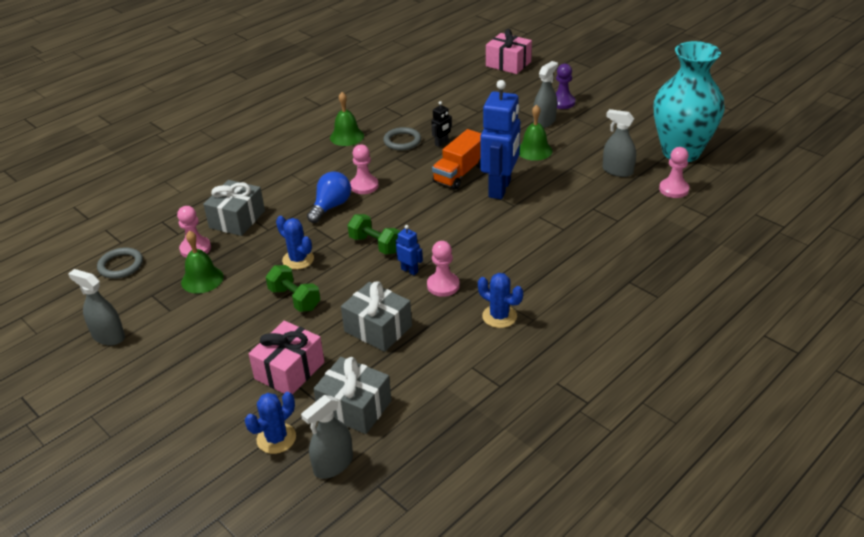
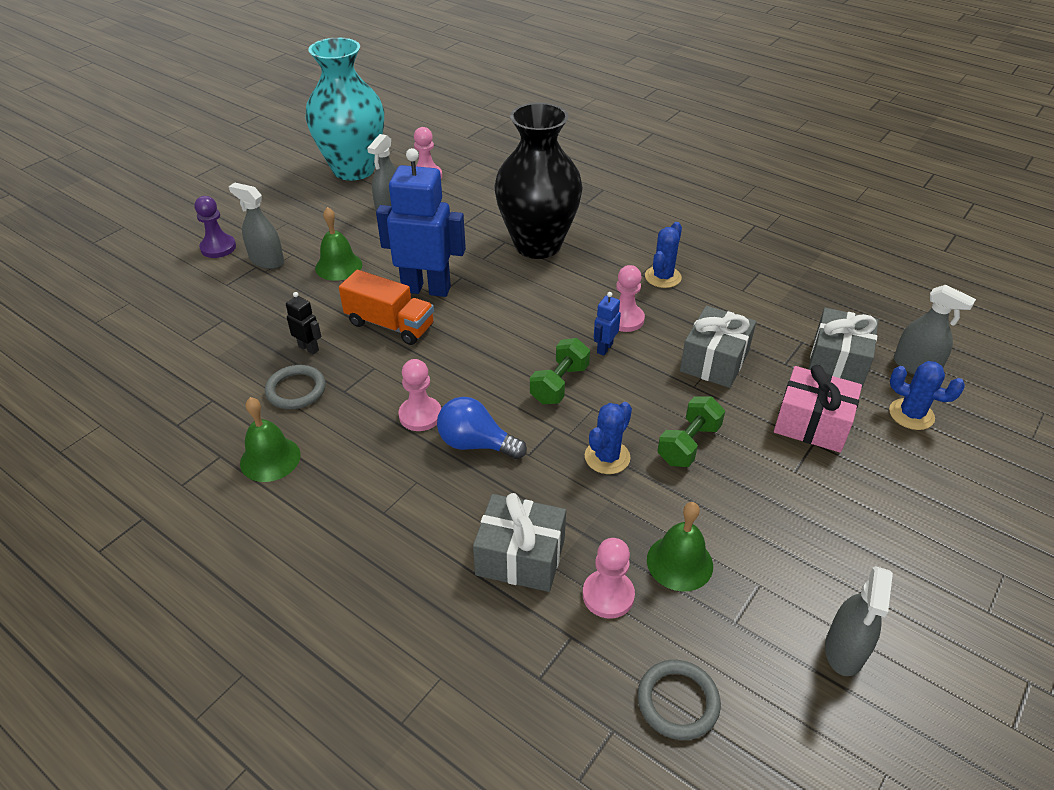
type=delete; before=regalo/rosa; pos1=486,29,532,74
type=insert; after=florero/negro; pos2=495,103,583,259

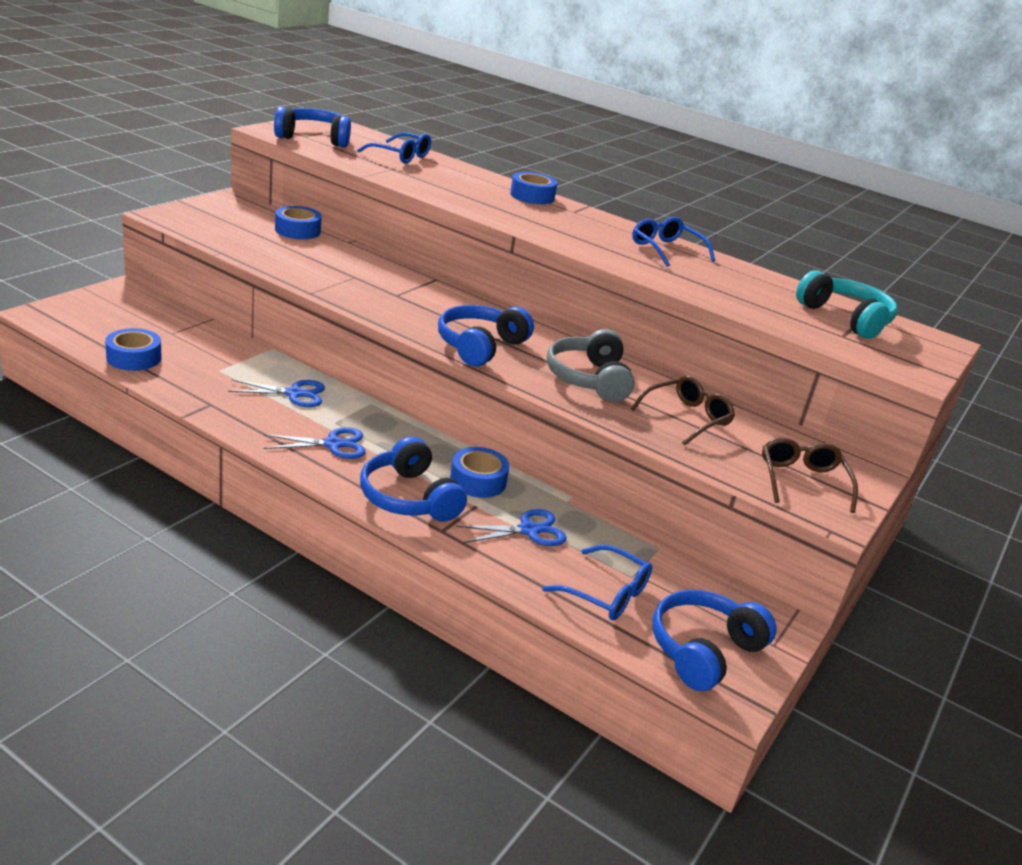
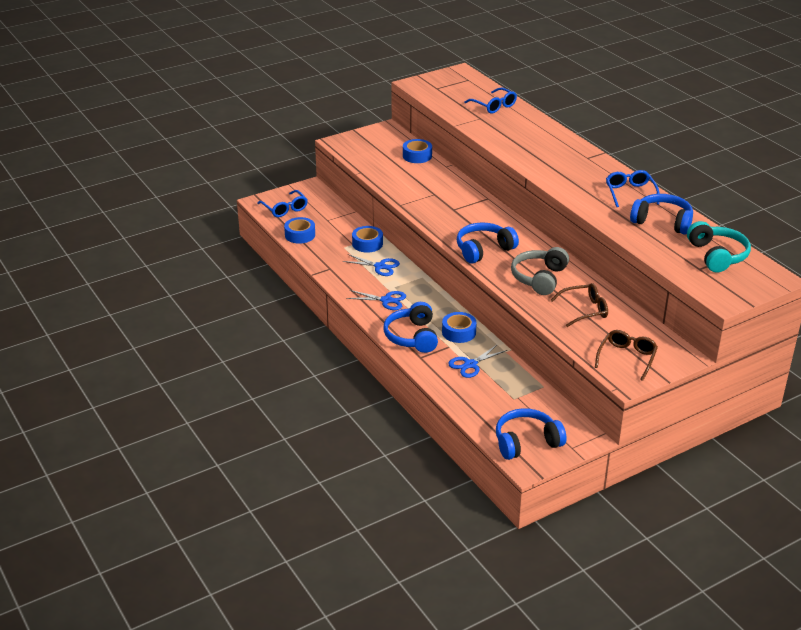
type=move; before=auriculares/azul; pos1=274,106,351,147; pos2=630,194,693,235
type=move; before=cinta adhesiva/azul; pos1=510,172,557,204; pos2=352,226,383,253
type=rotate; before=tijeras/azul; pos1=456,509,567,546; pos2=448,344,507,378; turn=135
type=move; before=gafas/azul; pos1=542,545,652,620; pos2=257,190,308,217

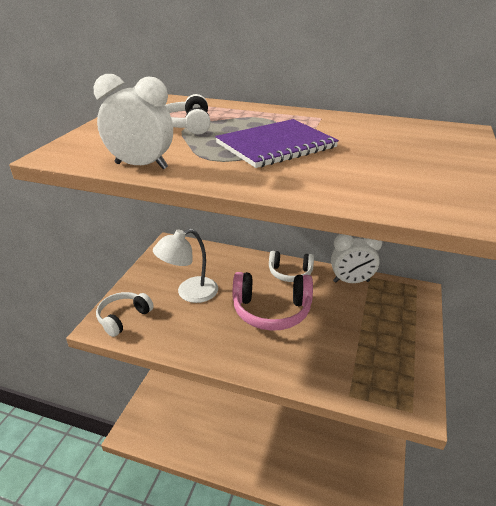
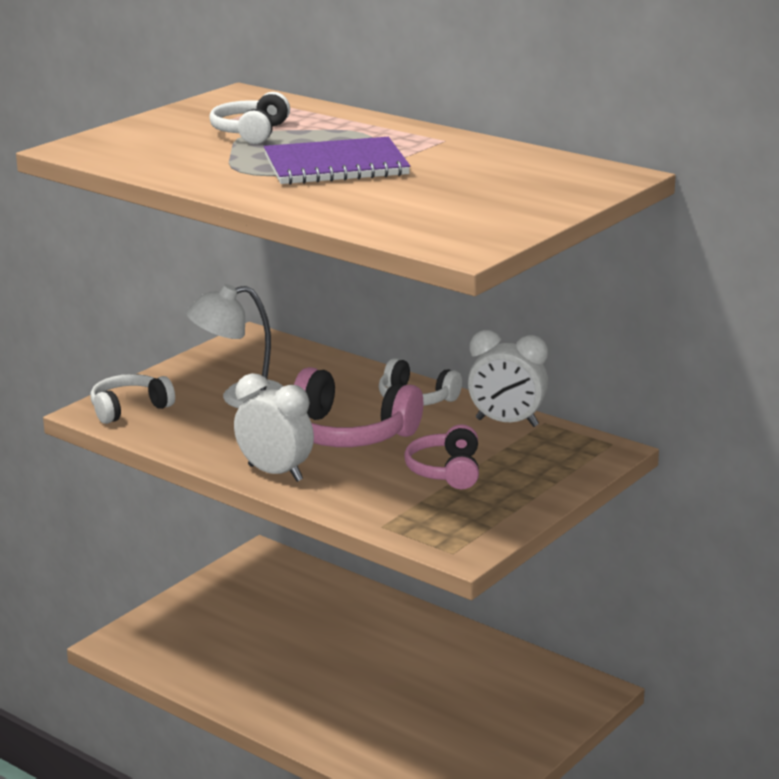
type=move; before=despertador/blanco; pos1=94,74,173,170; pos2=234,373,314,482
type=insert; after=auriculares/rosa; pos2=404,424,479,490

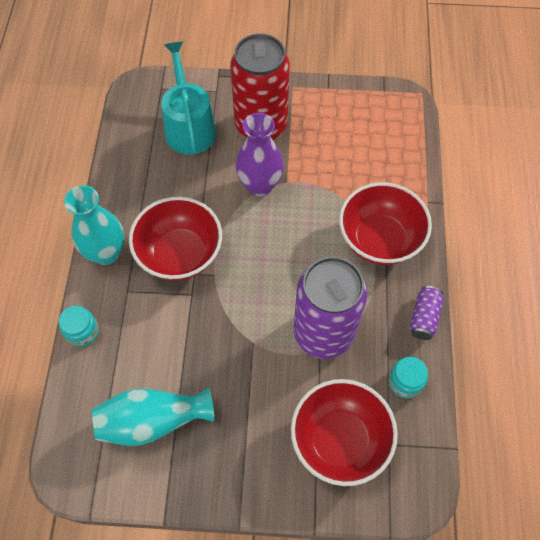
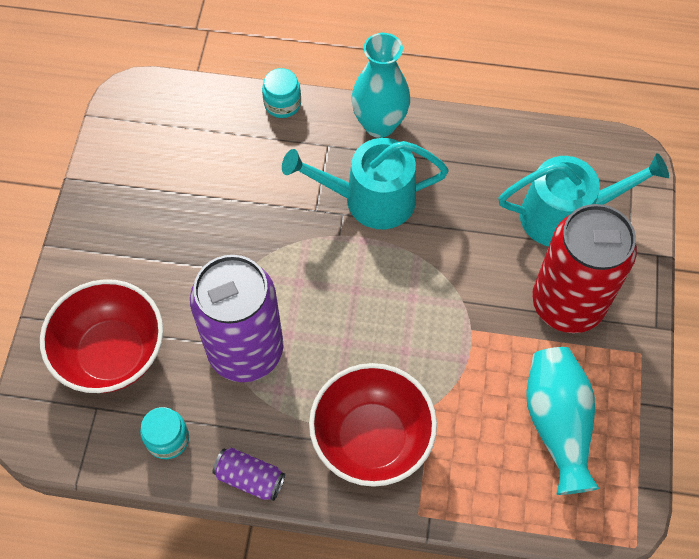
type=delete; before=florero/morado; pos1=236,113,284,196
type=replace; before=cuenco/rojo; after=regadera/turquesa; pos1=129,197,222,281; pos2=282,138,449,229
type=move; before=florero/turquesa; pos1=92,388,214,446; pos2=526,347,599,495

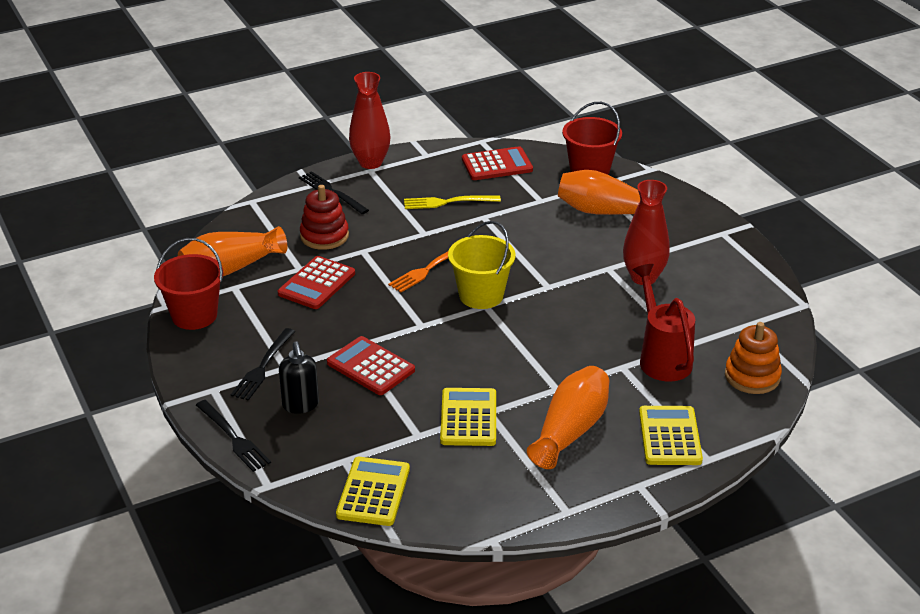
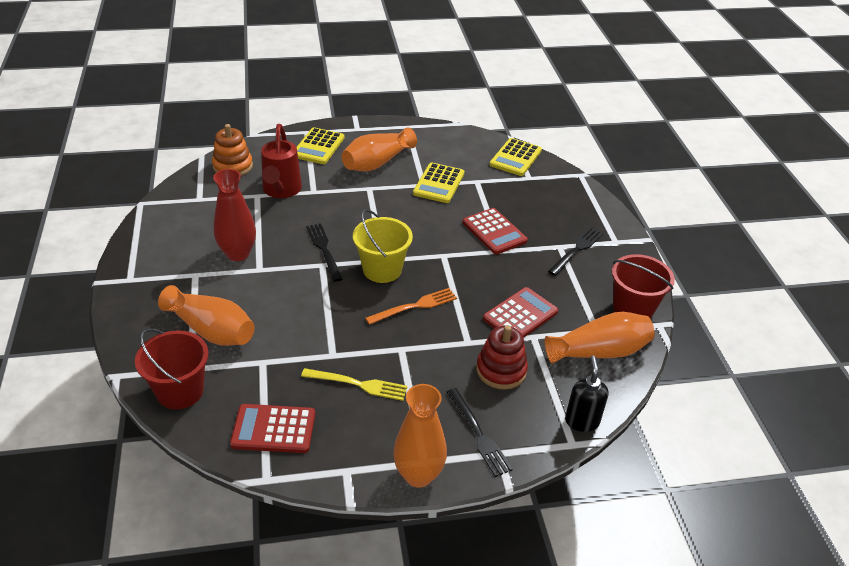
type=recolor; before=florero/rojo; after=florero/naranja; pos1=349,72,390,169; pos2=393,384,447,488
type=move; before=dispensador de jabón/negro; pos1=279,341,319,414; pos2=565,356,608,432
type=move; before=tenedor/negro; pos1=196,400,271,472; pos2=306,223,343,282

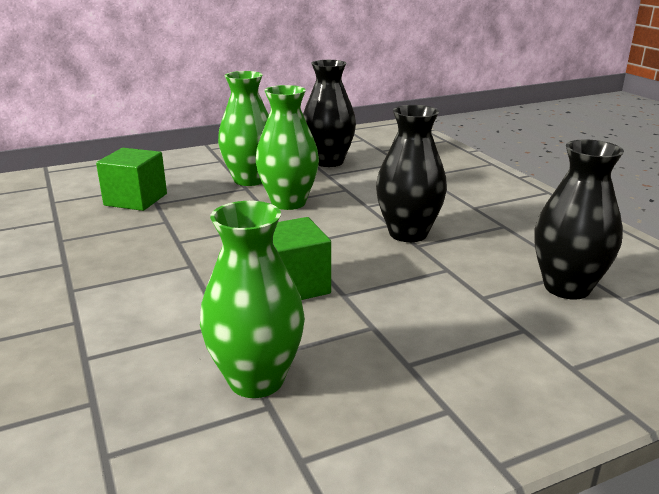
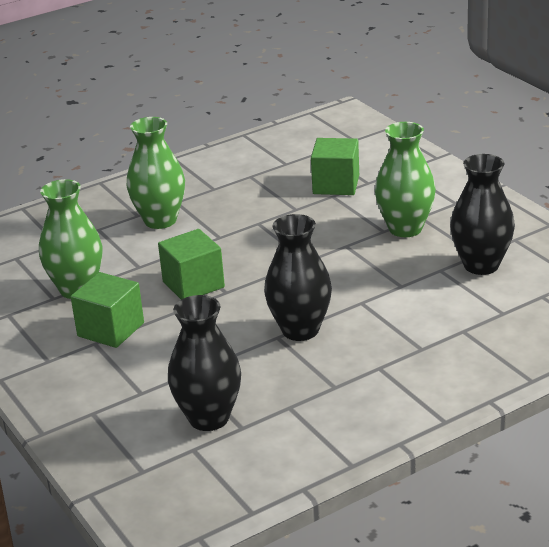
type=move; before=florero/verde; pos1=256,85,319,210; pos2=127,117,185,229
type=insert; after=cubo/verde; pos2=71,272,144,348

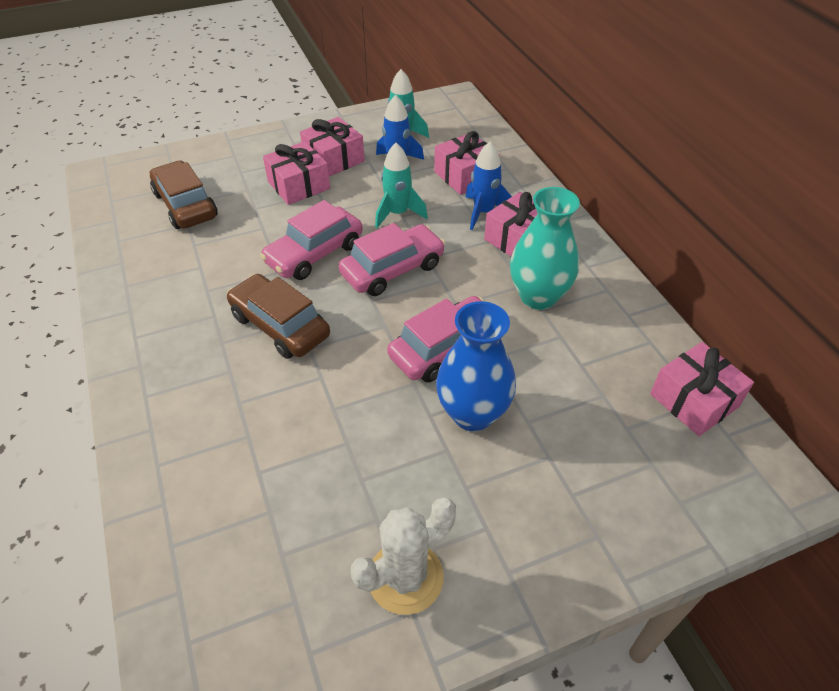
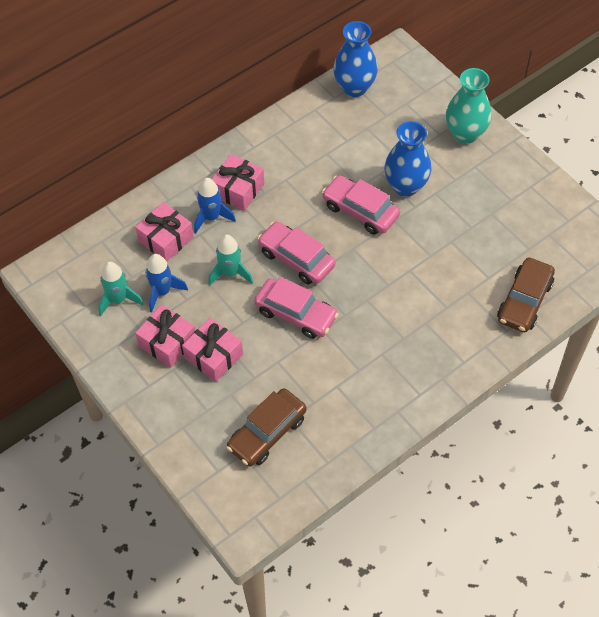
type=move; before=florero/turquesa; pos1=510,187,580,310; pos2=446,68,492,144
type=move; before=coche/marrón; pos1=227,274,330,359; pos2=497,258,555,332
type=replace; before=regalo/rosa; after=florero/azul; pos1=650,342,754,436; pos2=333,21,378,97
type=delete; before=cactus/blanco; pos1=350,497,456,615

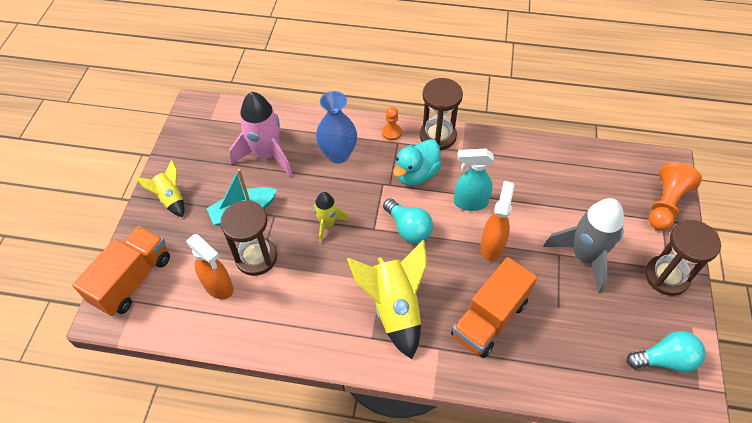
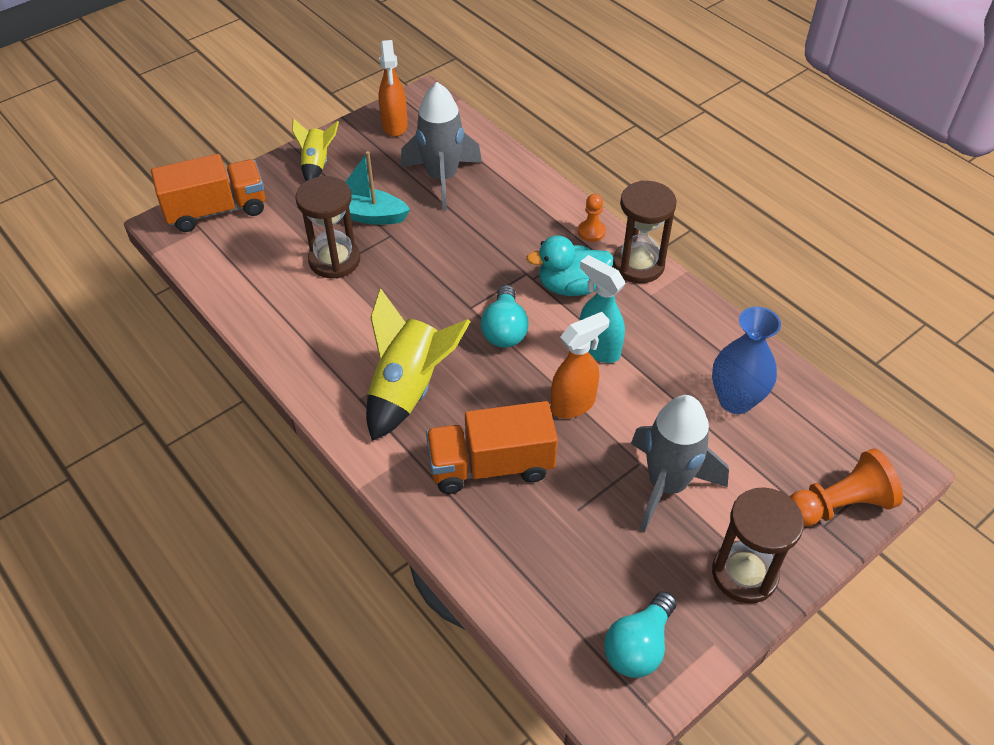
type=move; before=florero/azul; pos1=316,91,357,164; pos2=712,307,781,414
type=recolor; before=cohete/rosa; after=cohete/gris; pos1=229,92,292,176; pos2=400,82,482,211
type=delete; before=cohete/amarillo; pos1=313,192,350,243
type=move; before=pulverizador/naranja; pos1=186,234,233,299; pos2=379,40,407,137
type=rotate; before=bombilla/turquesa; pos1=626,331,705,372; pos2=604,591,677,678; turn=90

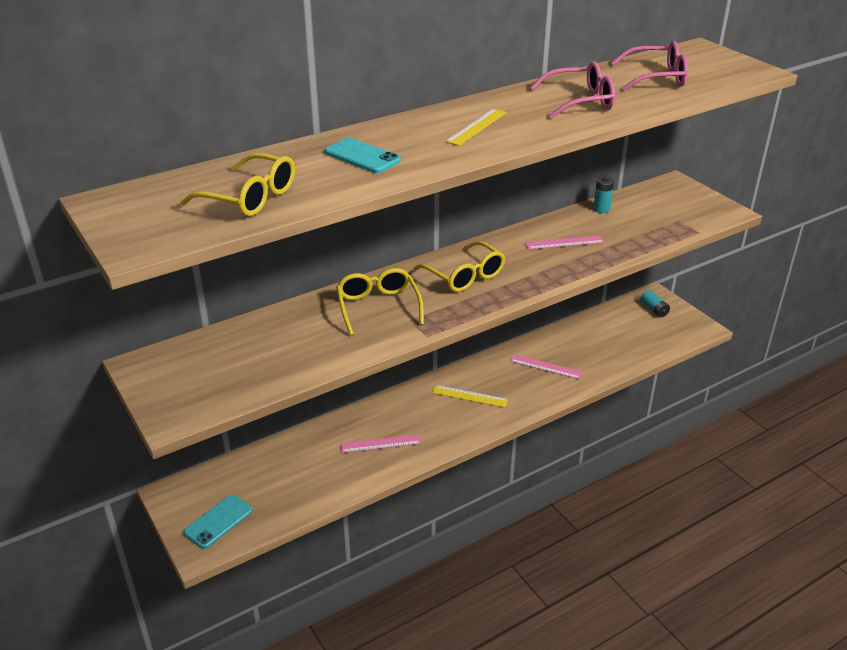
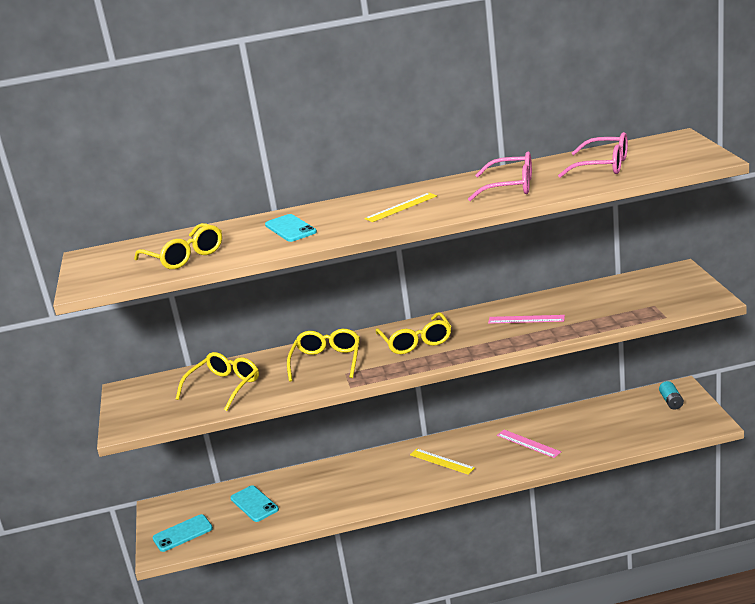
type=delete; before=pila/turquesa; pos1=593,177,614,213
type=delete; before=regla/rosa; pos1=340,434,422,453
type=insert; after=gafas/amarillo; pos2=176,352,259,411
type=insert; after=móvil/turquesa; pos2=231,486,279,522

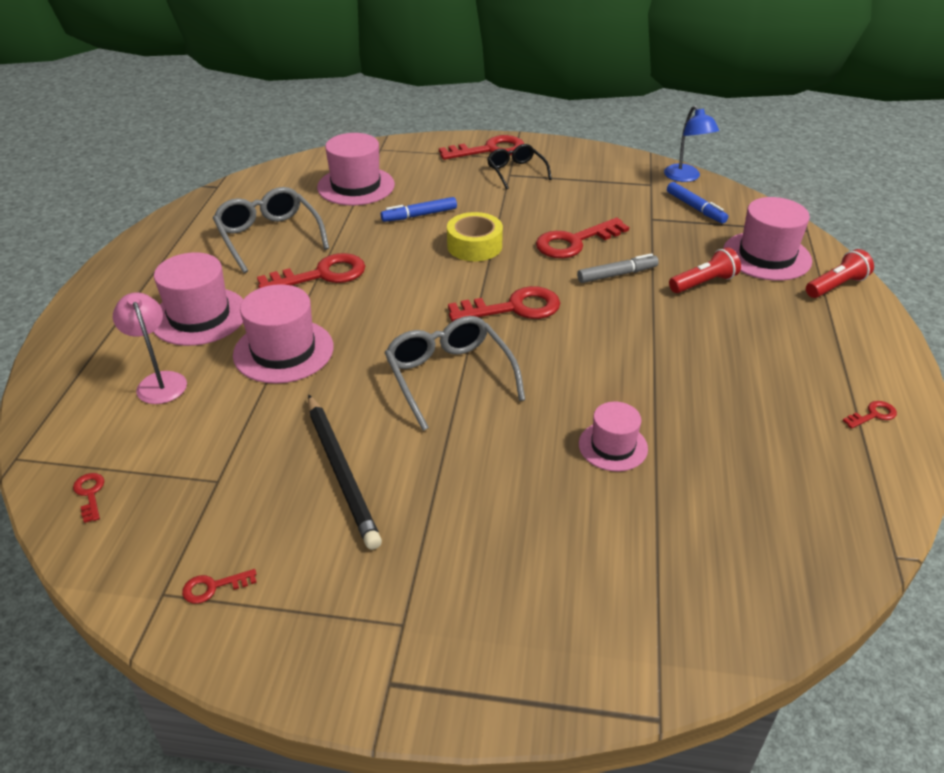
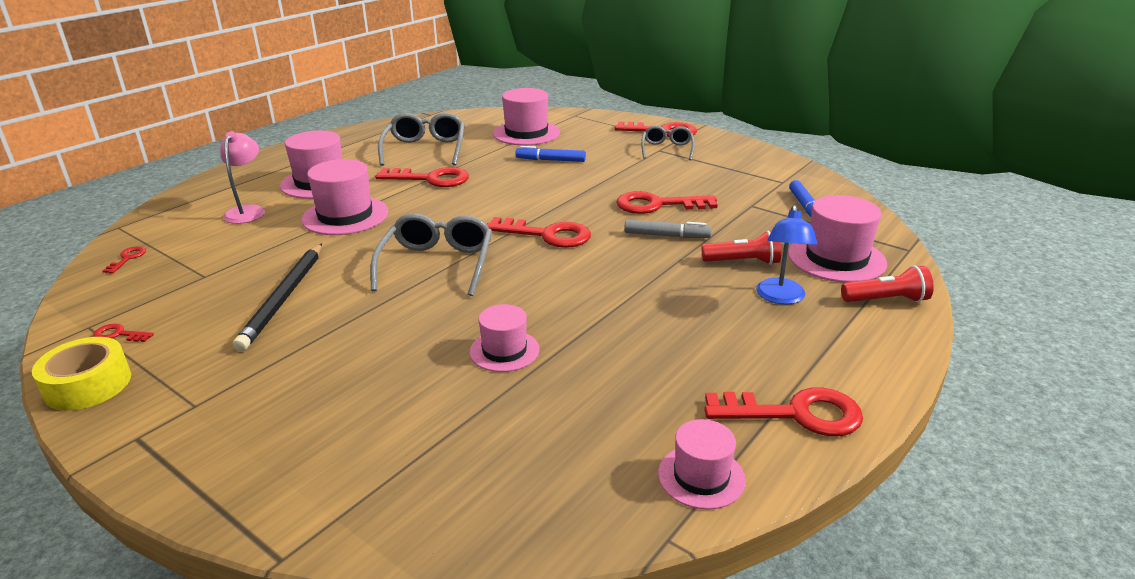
type=move; before=lámpara/azul; pos1=664,106,719,182; pos2=756,205,818,304
type=recolor; before=gafas/negro; after=gafas/gris; pos1=487,144,552,189; pos2=641,126,695,160
type=move; before=cinta adhesiva/amarillo; pos1=447,212,503,261; pos2=32,337,131,410
type=resize; before=llave/rojo; pos1=843,401,897,429; pos2=704,387,863,436; scale=2.18
type=insert; after=sombrero/rosa; pos2=658,419,746,510

